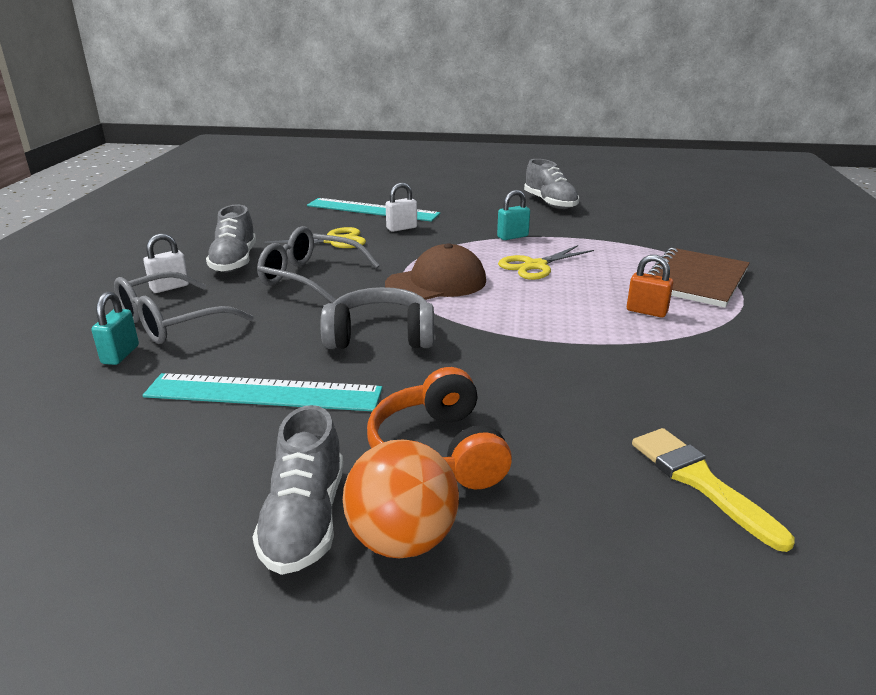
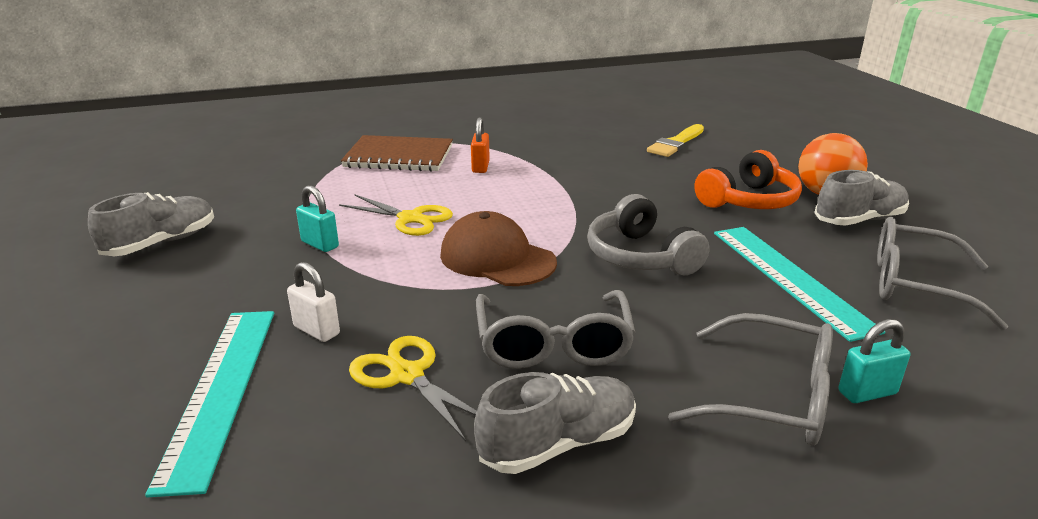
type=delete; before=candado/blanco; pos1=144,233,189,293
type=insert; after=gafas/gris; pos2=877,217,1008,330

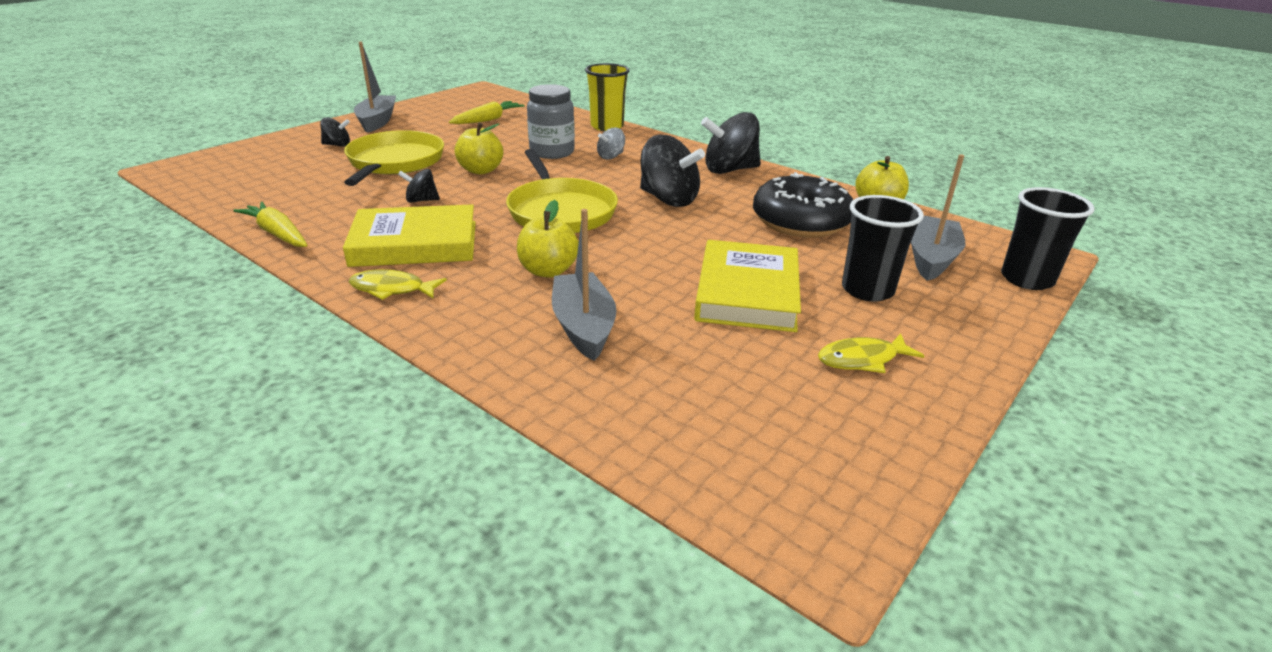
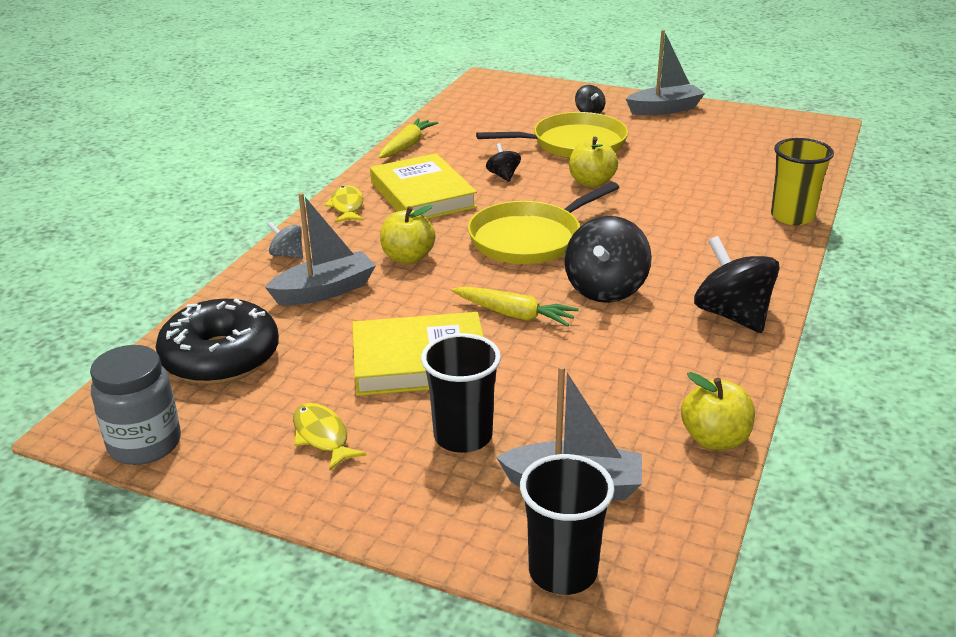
type=move; before=tarro/gris; pos1=527,84,575,159; pos2=90,345,181,465
type=move; before=zanahoria/amarillo; pos1=449,101,524,124; pos2=451,287,579,327
type=move; before=peonza/gris; pos1=597,128,625,159; pos2=267,222,303,259
type=move; before=rosquilla/negro; pos1=753,172,853,238; pos2=155,299,279,385

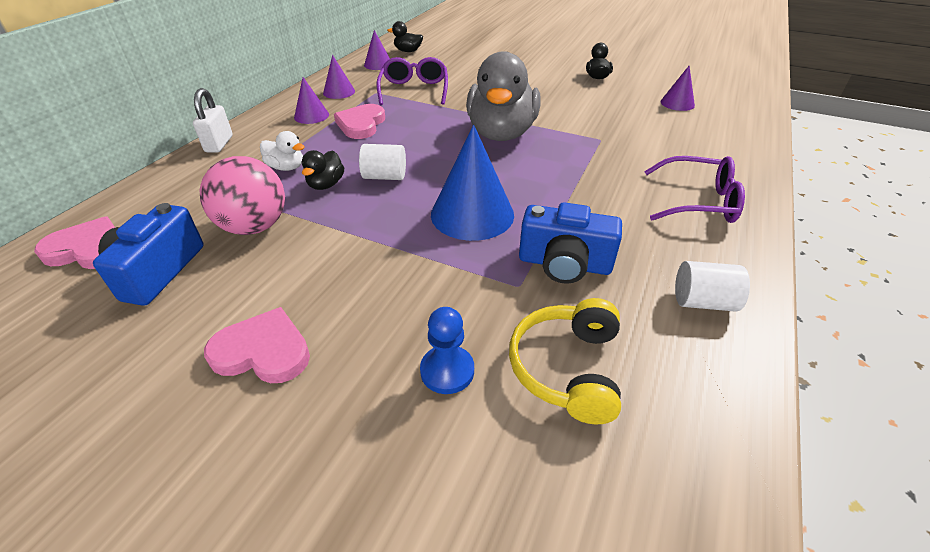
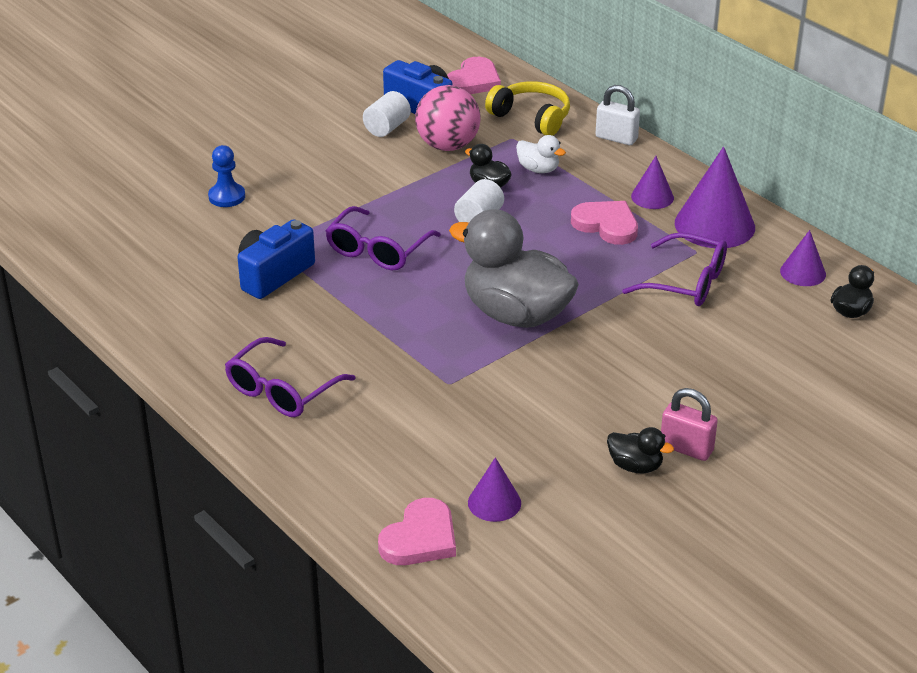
type=resize; before=cono/morado; pos1=323,55,355,99; pos2=675,146,755,248; scale=1.84
type=replace; before=cono/azul; after=gafas/morado; pos1=431,125,514,241; pos2=326,206,441,270
type=rotate; before=pato/blanco; pos1=260,131,305,171; pos2=516,135,566,173; turn=-105
type=move; before=cilindro/blanco; pos1=675,261,750,312; pos2=363,91,411,137
type=move; before=auriculares/amarillo; pos1=509,298,621,424; pos2=485,81,570,136
type=move; before=corazón/rosa; pos1=204,307,310,383; pos2=378,498,456,565
type=insert; after=candado/rosa; pos2=661,388,718,461

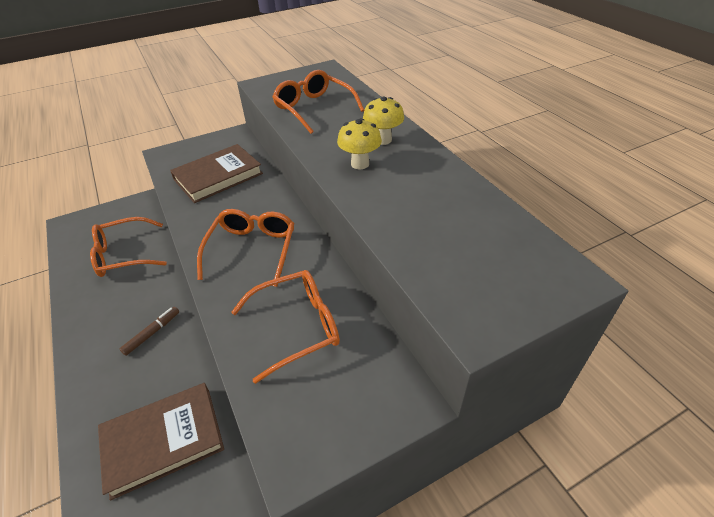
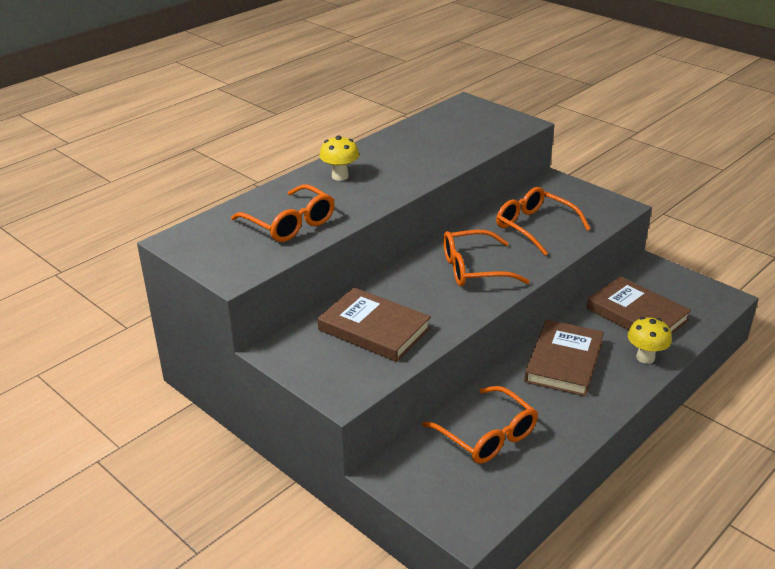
type=rotate; before=gafas/naranja; pos1=272,70,364,134; pos2=231,184,335,242; turn=-75
type=move; before=seta/amarillo; pos1=337,118,382,169; pos2=628,317,672,364
type=replace; before=rotulador/marrón; after=libro/marrón; pos1=120,307,179,356; pos2=524,320,604,396

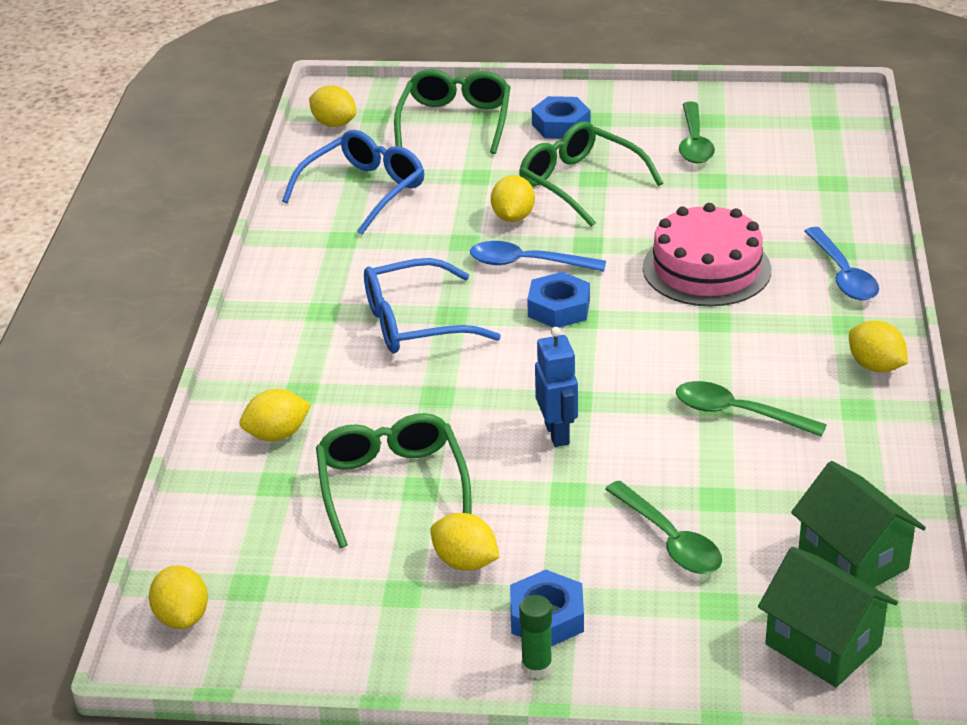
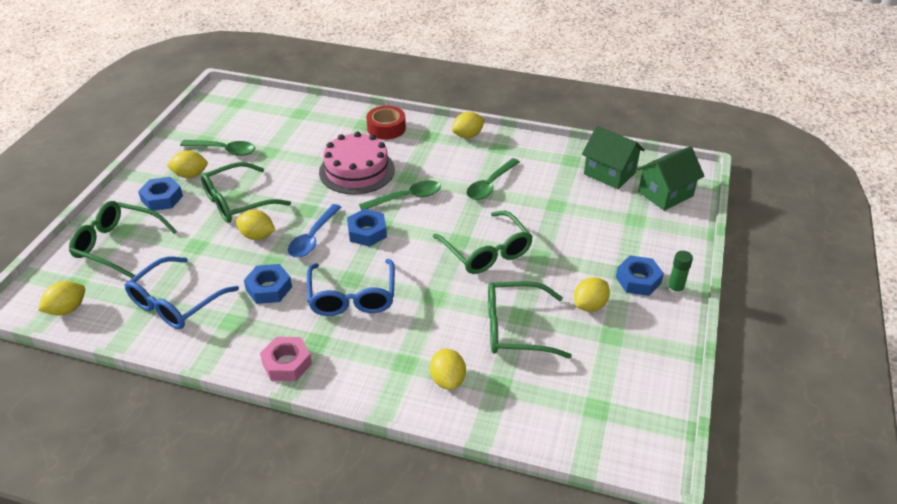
type=rotate; before=gafas/azul; pos1=282,130,424,235; pos2=125,257,239,329; turn=-105
type=replace; before=cuchara/azul; after=cinta adhesiva/rojo; pos1=804,227,879,301; pos2=366,106,406,140
type=replace; before=robot/azul; after=gafas/verde; pos1=535,327,578,447; pos2=433,211,533,274
type=rotate; before=casa/verde; pos1=791,461,926,588; pos2=582,126,645,189; turn=60
type=move; before=cuchara/verde; pos1=605,480,722,574; pos2=359,180,441,210
type=move; before=limón/amarillo; pos1=149,565,208,629; pos2=167,150,208,178
type=insert; after=tuerca/azul; pos2=244,264,292,304
type=insert; after=tuerca/rosa; pos2=260,337,312,381

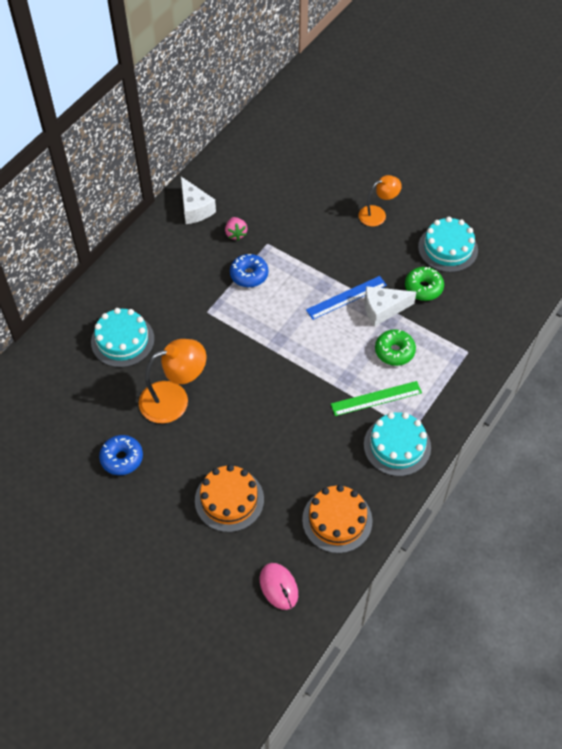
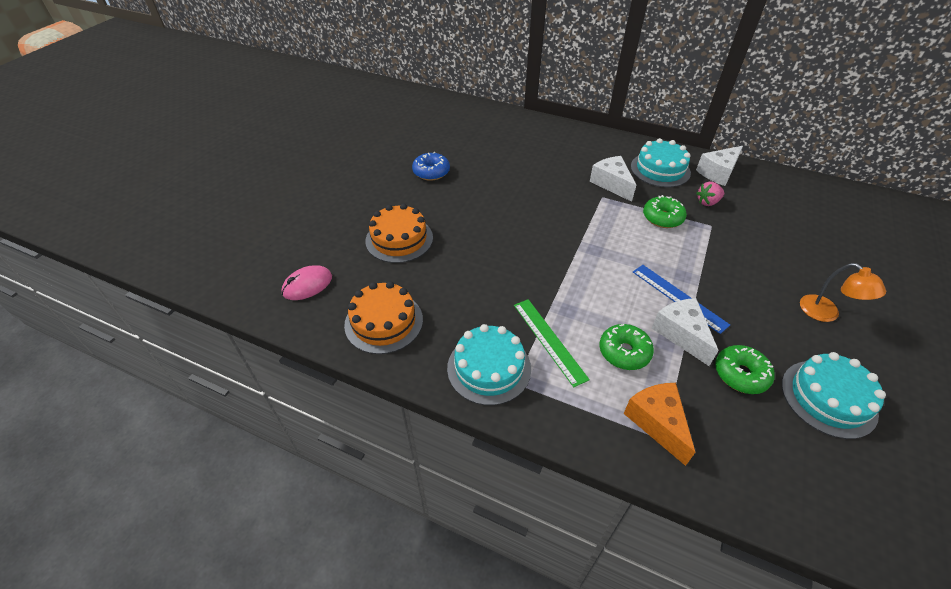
type=recolor; before=rosquilla/azul; after=rosquilla/verde; pos1=230,254,268,288; pos2=643,195,687,228
type=move; before=tarta/turquesa; pos1=91,308,155,367; pos2=631,138,691,188
type=delete; before=lámpara/naranja; pos1=139,339,206,423
type=insert; after=queso/blanco; pos2=590,156,636,202
type=insert; after=queso/naranja; pos2=624,383,695,466

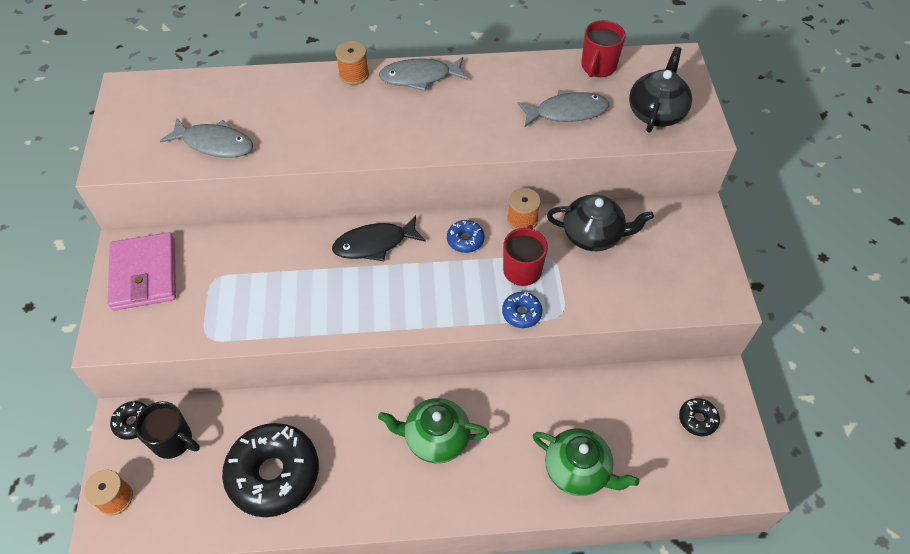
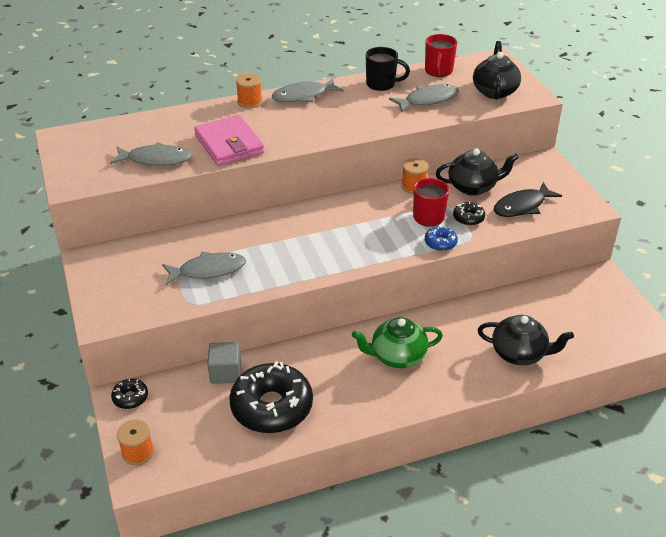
type=move; before=pez/negro; pos1=332,215,426,261; pos2=494,182,562,217
type=delete; before=rosquilla/azul; pos1=447,220,485,253
type=move; before=cartera/rosa; pos1=108,232,176,311; pos2=194,115,264,166
type=move; before=rosquilla/negro; pos1=679,398,720,436; pos2=453,202,485,226
type=move; before=taza/negro; pos1=135,401,200,459; pos2=366,47,410,91
type=recolor; before=tetera/verde; after=tetera/negro; pos1=533,428,639,496; pos2=478,315,574,365
type=insert; after=pez/gris; pos2=162,252,246,285
type=insert; after=cubo/gris; pos2=208,342,241,384

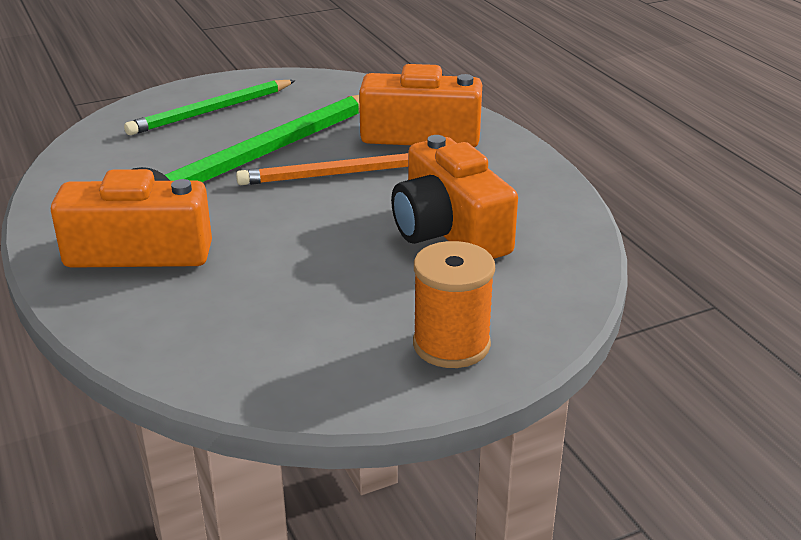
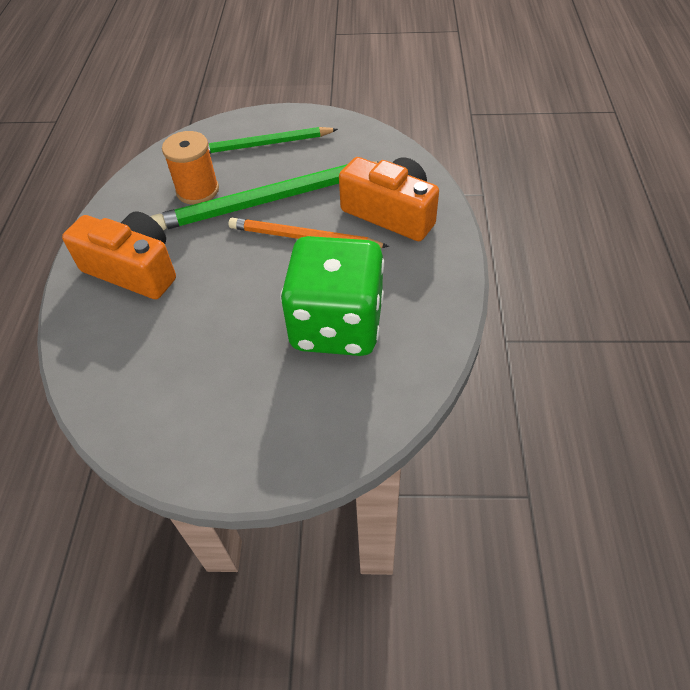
type=replace; before=cámara/naranja; after=dado/verde; pos1=391,135,518,259; pos2=280,236,384,356
type=move; before=carrete/naranja; pos1=413,241,495,368; pos2=162,131,219,205

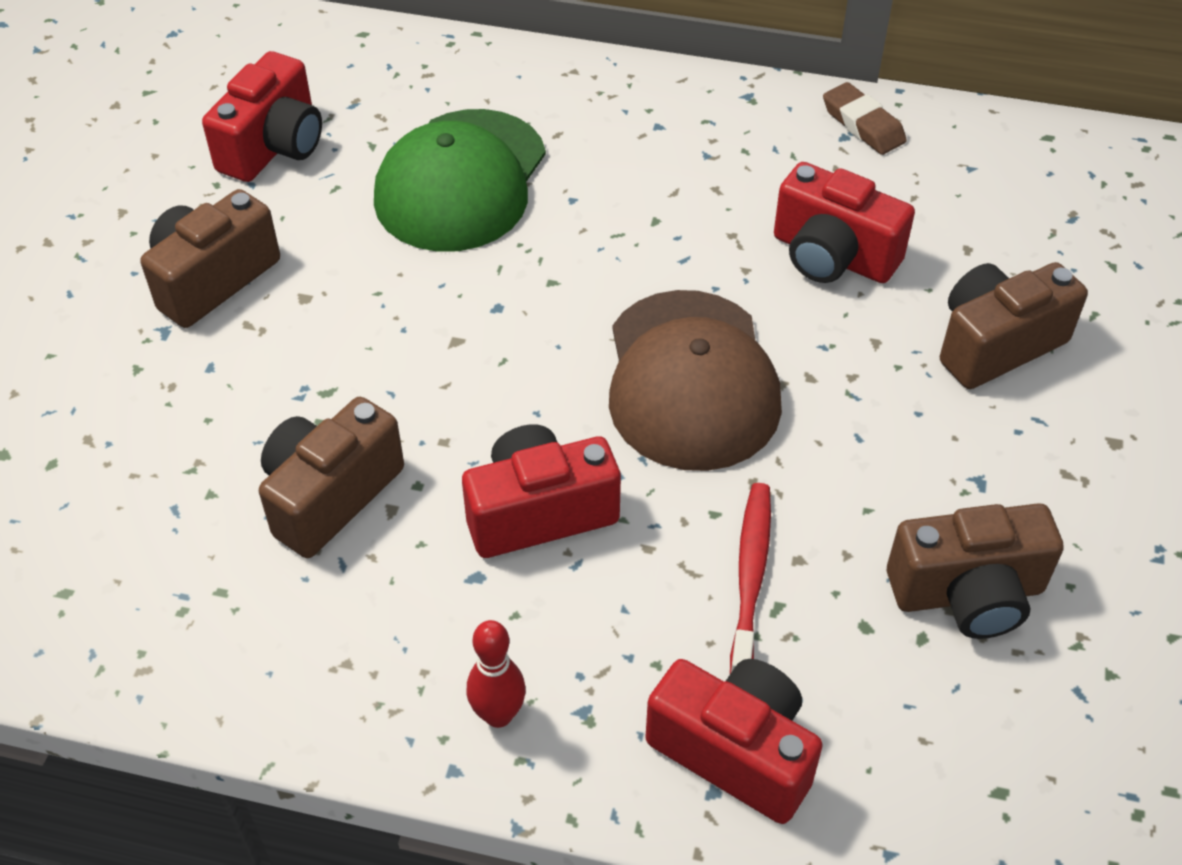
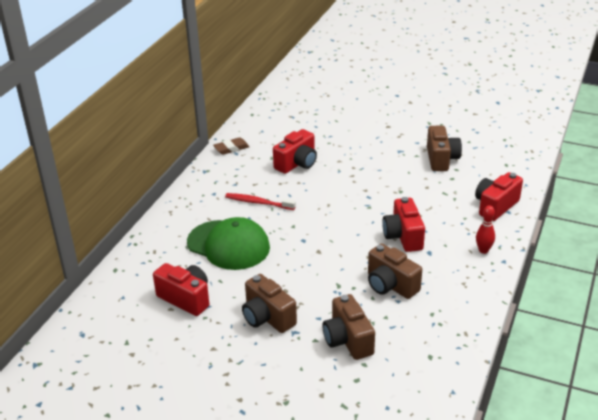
type=move; before=cámara/marrón; pos1=940,262,1088,389; pos2=322,294,375,360
type=delete; before=gorra/marrón; pos1=609,290,782,471
type=move; before=cepillo de dientes/rojo; pos1=730,483,771,674; pos2=225,193,296,210

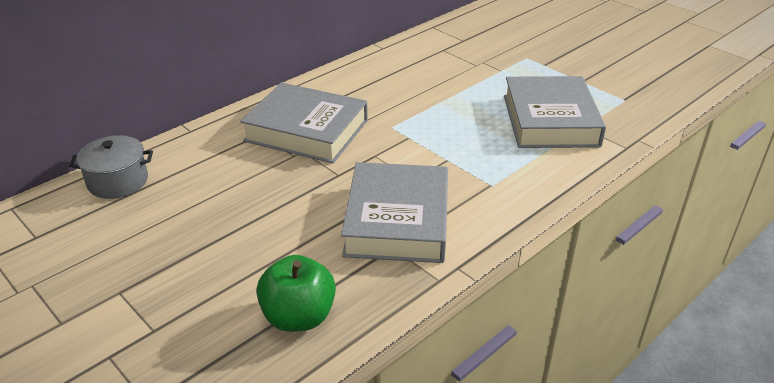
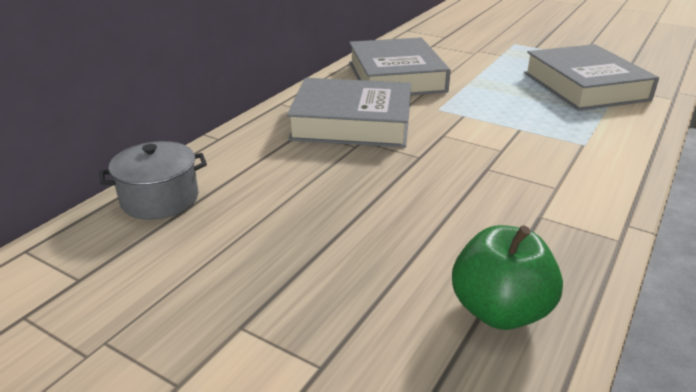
type=move; before=libro/gris; pos1=341,162,448,263; pos2=349,37,451,95

